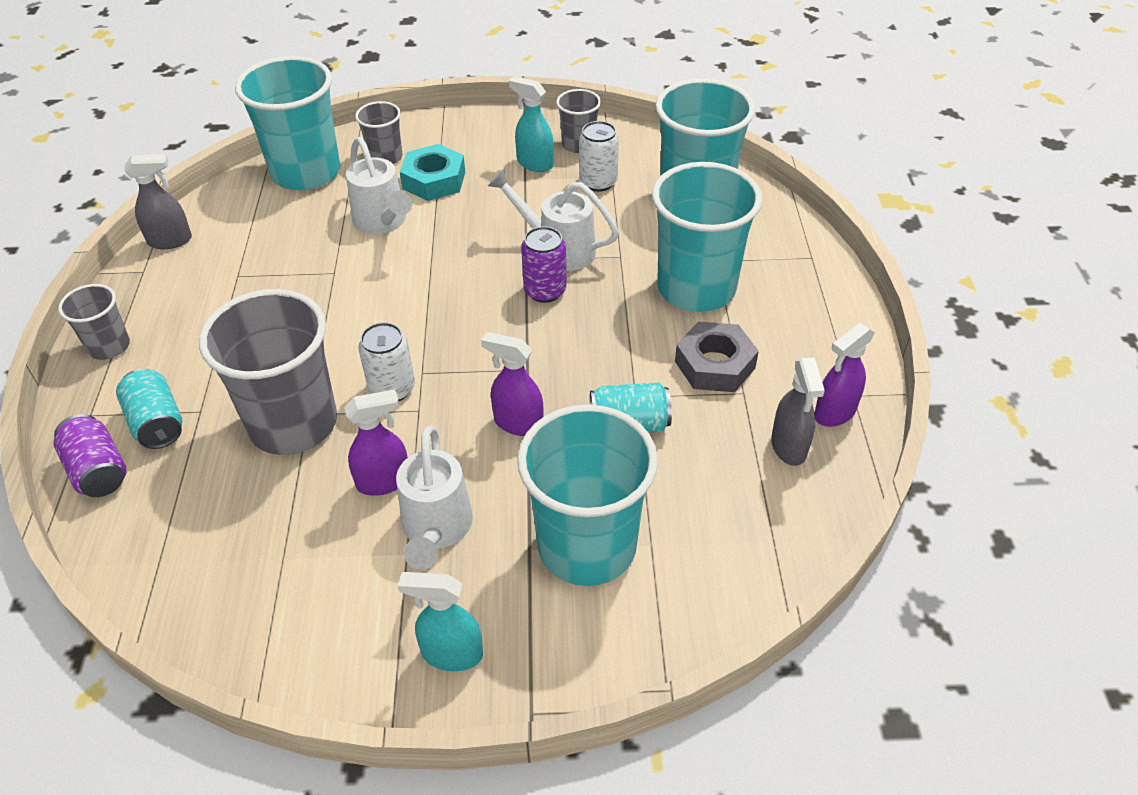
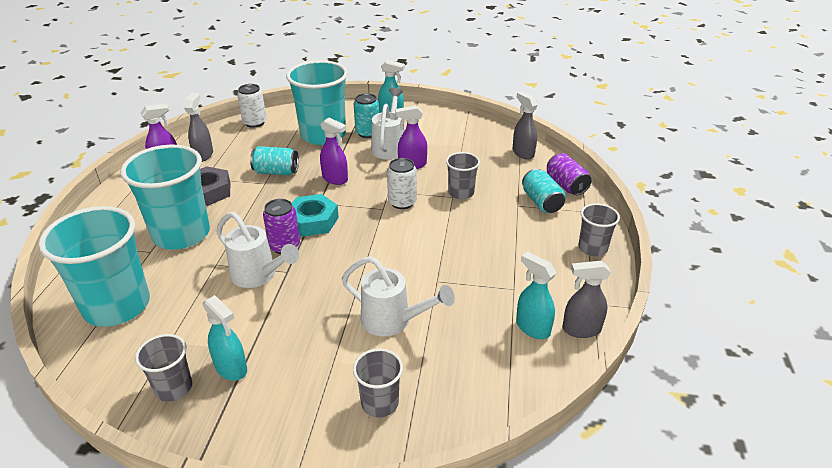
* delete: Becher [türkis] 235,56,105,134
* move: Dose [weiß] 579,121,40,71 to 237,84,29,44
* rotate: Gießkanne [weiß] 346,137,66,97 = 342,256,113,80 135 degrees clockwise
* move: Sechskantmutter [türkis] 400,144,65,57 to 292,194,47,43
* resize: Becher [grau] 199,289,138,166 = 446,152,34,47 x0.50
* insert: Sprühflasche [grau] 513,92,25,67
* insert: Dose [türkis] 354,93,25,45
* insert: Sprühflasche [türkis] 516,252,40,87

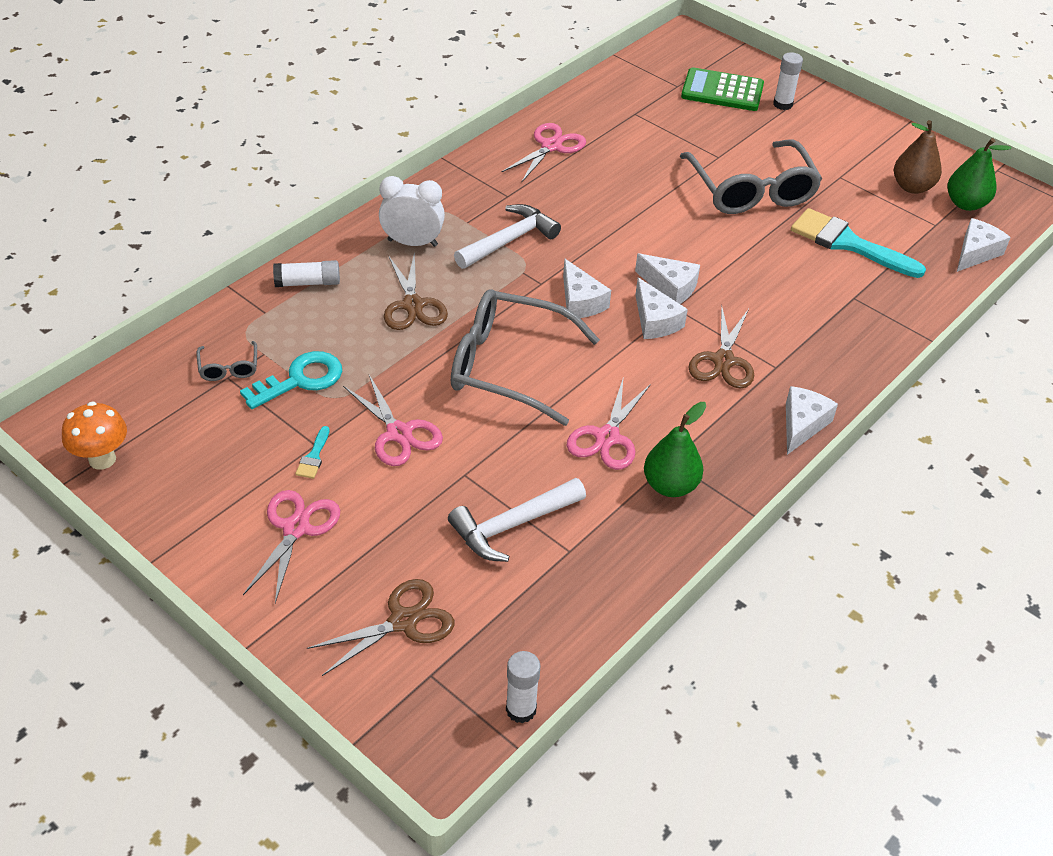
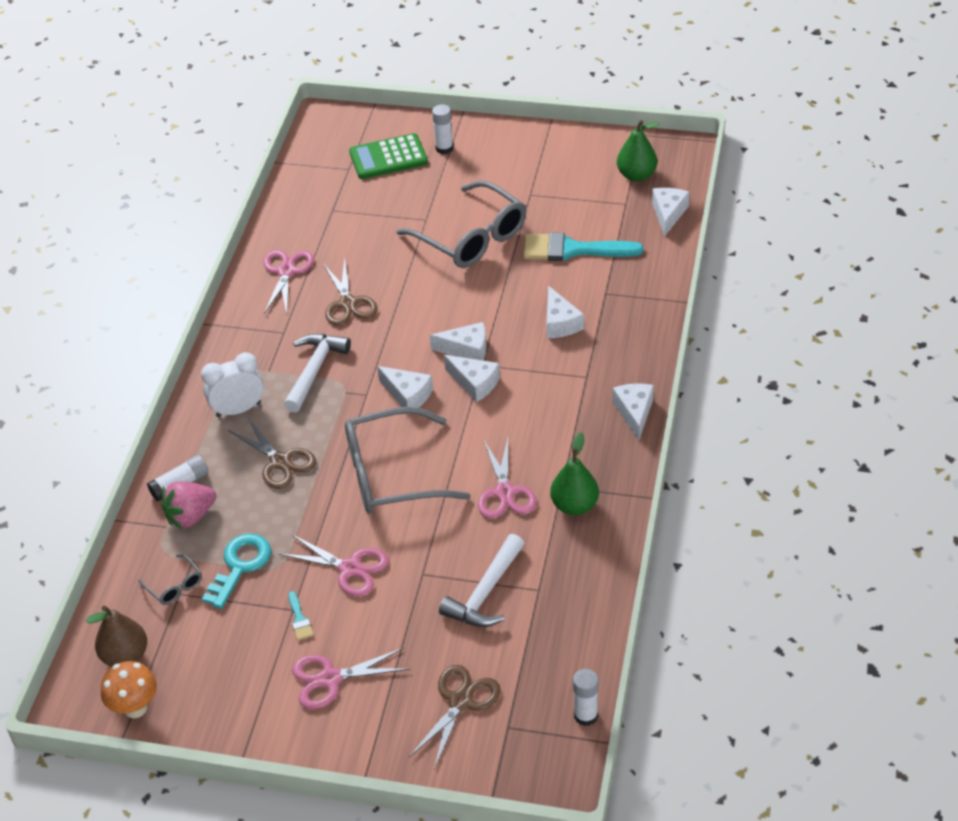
* move: Birne [braun] 894,120,48,74 to 86,606,61,61
* move: Schere [braun] 688,305,66,83 to 323,257,55,69
* rotate: Schere [rosa] 243,490,97,113 = 292,648,117,61 90 degrees counterclockwise
* insert: Käse [weiß] 547,286,37,52
* insert: Erdbeere [rosa] 161,481,55,49

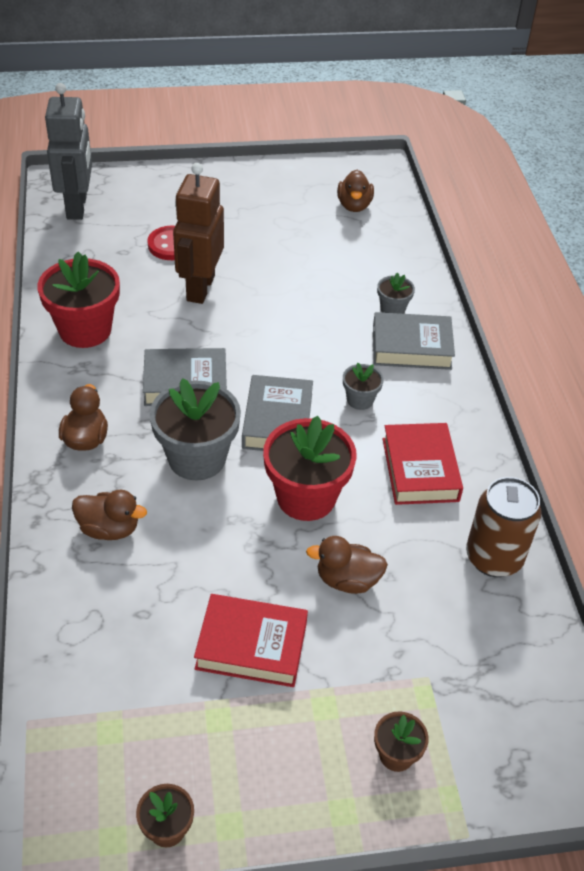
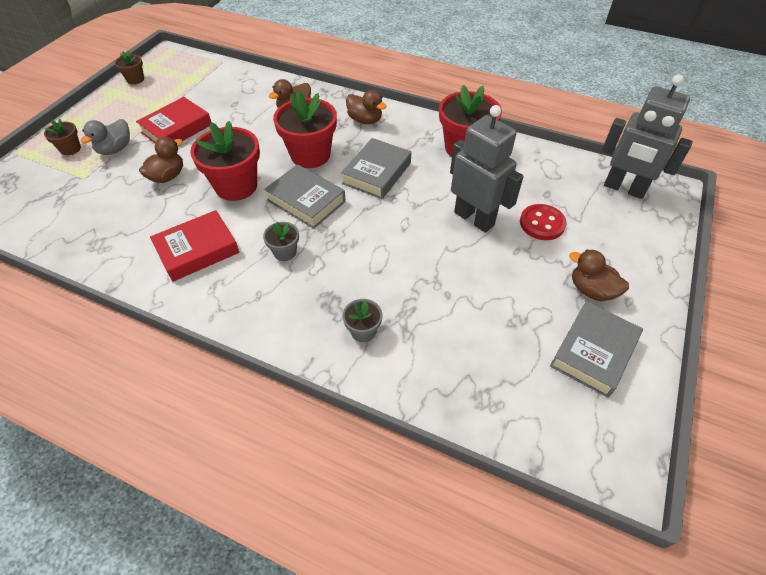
* recolor: Roboter [braun] 173,163,51,141 to Roboter [grau] 450,105,74,128
* move: Ente [braun] 337,170,37,42 to 569,249,60,52
* move: Buch [grau] 373,312,82,58 to 550,301,93,97
* recolor: Blumentopf [grau] 150,378,91,102 to Blumentopf [rot] 273,91,64,77
* rotate: Buch [rot] 383,423,80,82 = 150,210,89,72 60 degrees counterclockwise
* delete: Dose [braun] 466,477,76,100
* insert: Ente [grau] 81,119,49,36

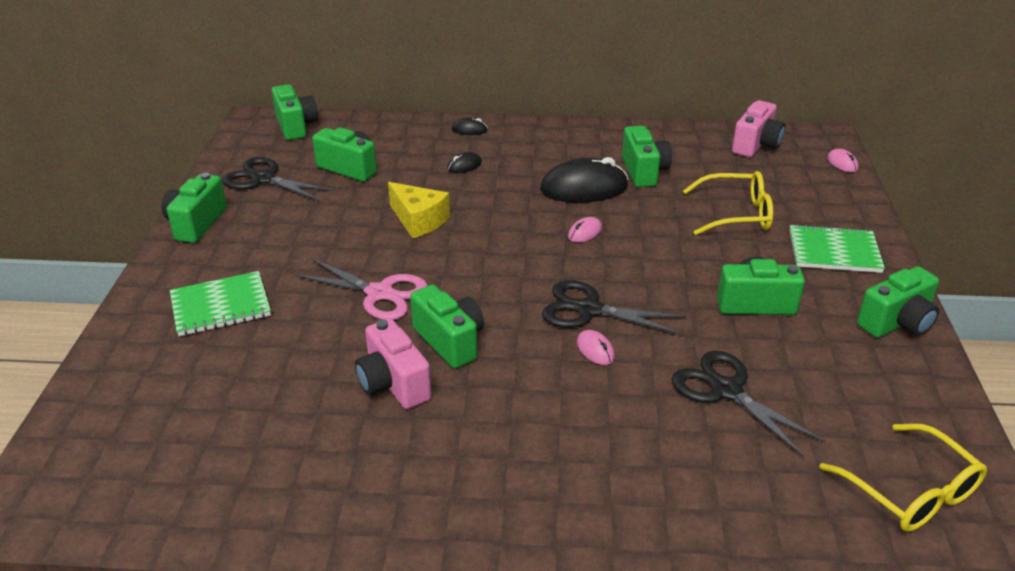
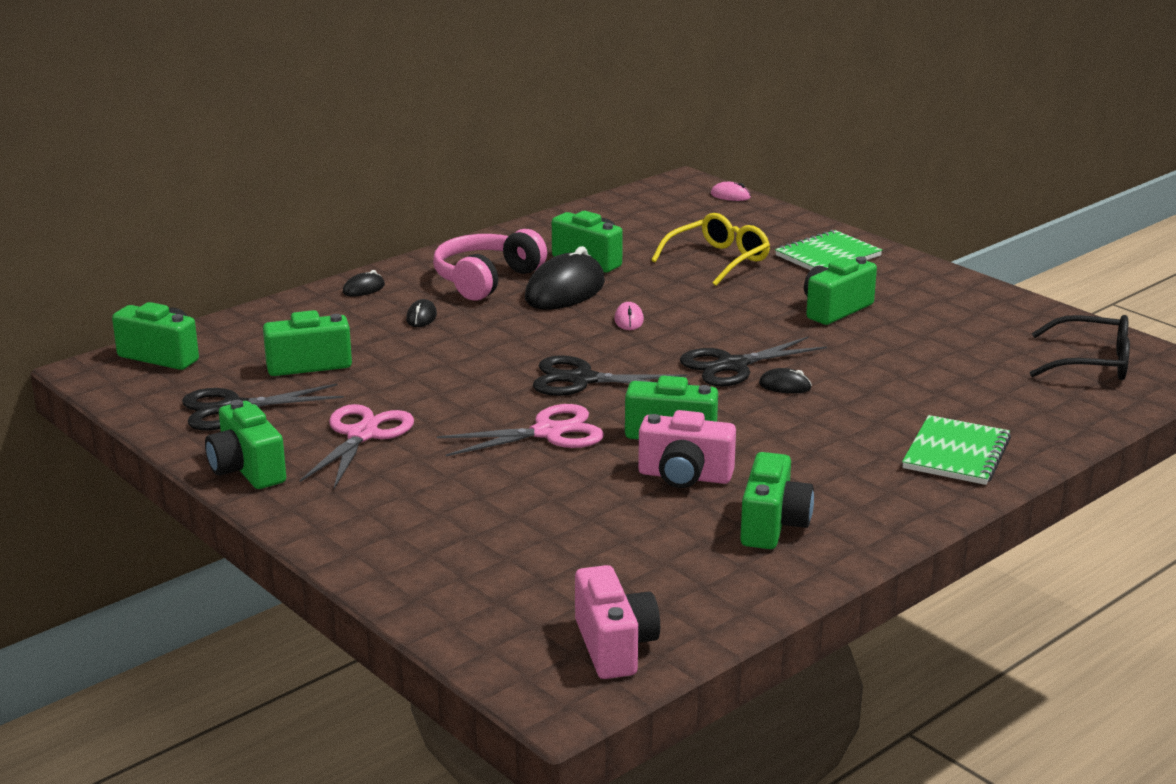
* move: Kamera [rosa] 732,100,53,57 to 575,565,85,114
* delete: Käse [gelb] 388,182,62,56
* move: Kamera [grün] 857,266,82,72 to 740,452,74,97
* move: Notizbuch [grün] 170,271,101,65 to 902,415,109,70
* recolor: Computermaus [rosa] 577,330,38,35 to Computermaus [schwarz] 759,368,53,26
* move: Schere [schwarz] 671,350,155,108 to 533,355,154,41
* recolor: Brille [gelb] 819,423,168,109 to Brille [schwarz] 1030,315,100,65
* insert: Kopfhörer [rosa] 433,229,114,72
* insert: Schere [rosa] 299,404,115,85

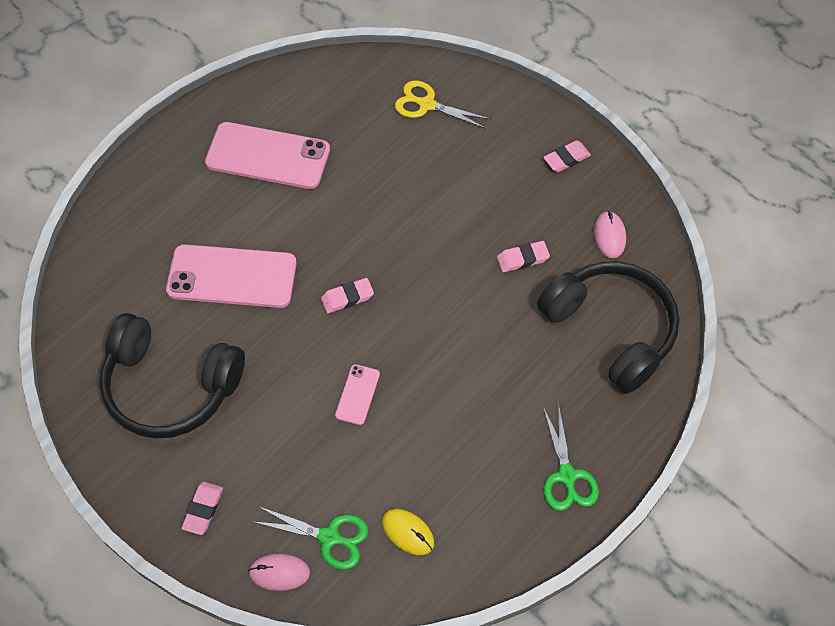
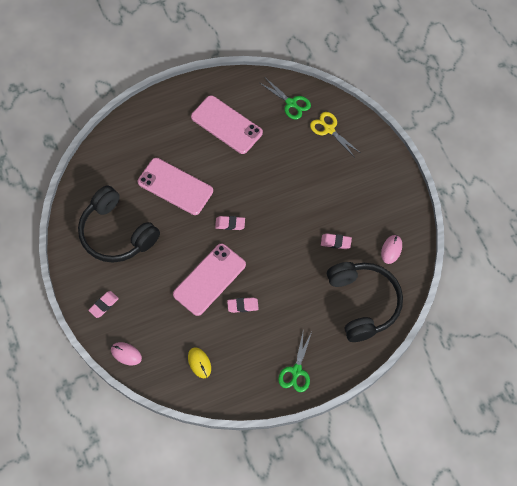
* move: Radiergummi [rosa] 543,140,48,32 to 227,297,32,16
* resize: Handy [rosa] 335,364,45,61 = 173,244,73,72 x2.13
* move: Schere [grün] 254,506,115,63 to 260,79,51,40

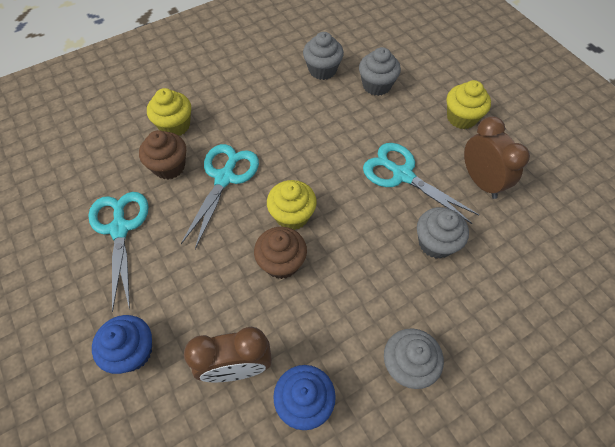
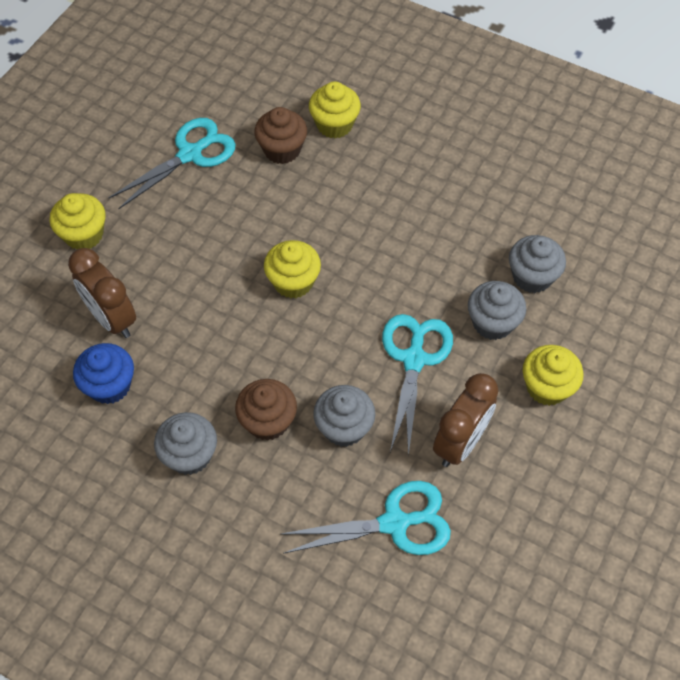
* move: Muffin [grau] 303,32,41,48 to 468,281,58,59
* move: Schere [türkis] 181,144,78,105 to 281,481,170,74
* move: Muffin [braun] 254,227,53,52 to 235,379,62,62
* recolor: Muffin [blau] 92,315,60,59 to Muffin [gelb] 50,193,56,57

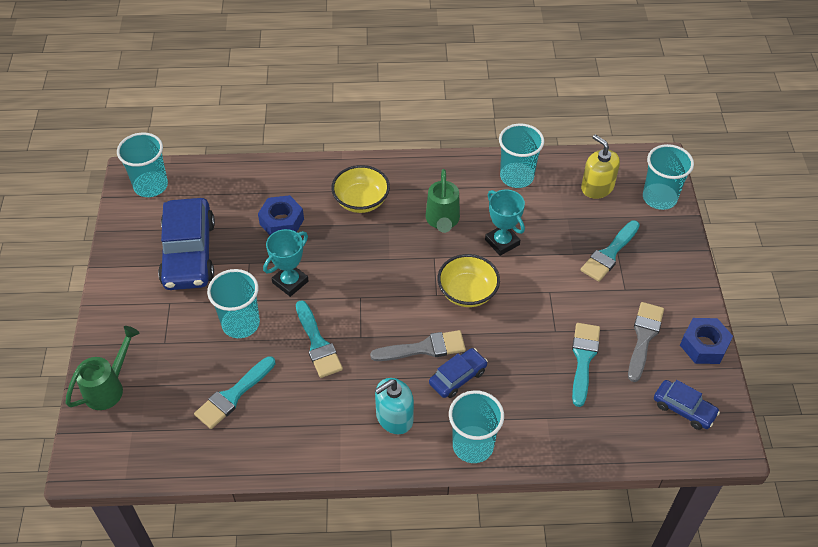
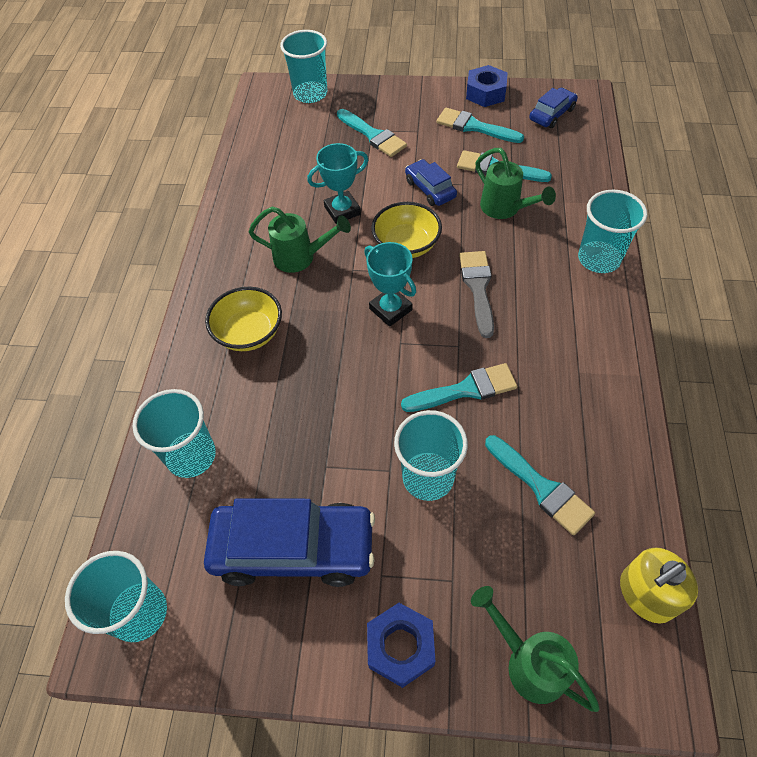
* move: Becher [türkis] 499,124,45,64 to 132,389,84,89
* move: Seifenspender [gelb] 581,134,39,65 to 620,547,78,76
* move: Sechskantmutter [blau] 258,195,46,40 to 367,603,68,85
* move: Pokal [türkis] 263,229,46,68 to 364,242,52,85
* recolor: Pinsel [grau] 628,302,36,80 to Pinsel [türkis] 437,108,87,35
* move: Auto [blau] 429,348,59,50 to 405,159,52,47
* delete: Seifenspender [türkis] 375,378,39,56
* insert: Gießkanne [grün] 476,148,80,71

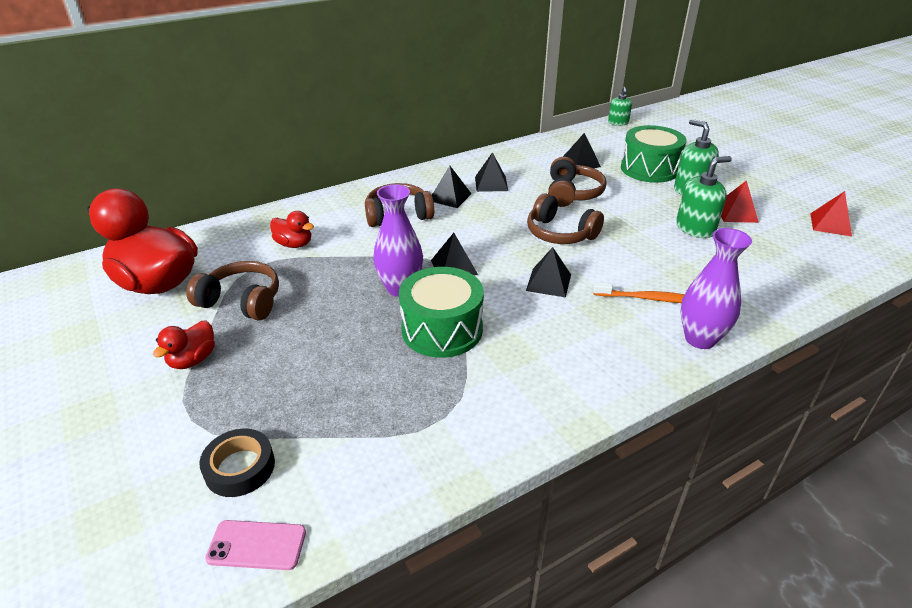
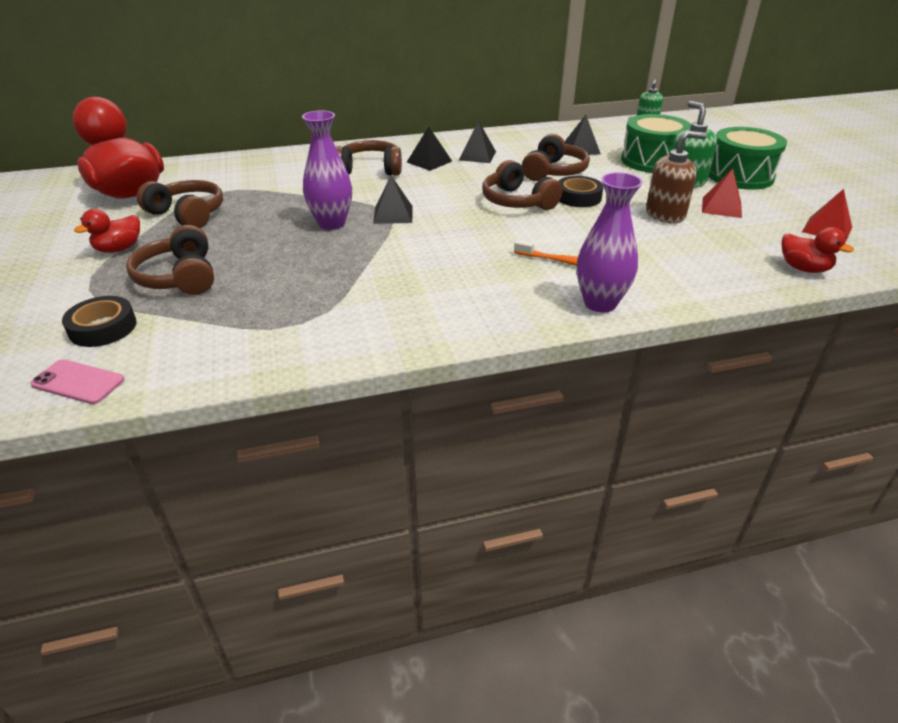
* recolor: Seifenspender [grün] 676,156,56,82 to Seifenspender [braun] 646,131,61,92
* move: Ente [rot] 270,211,44,37 to 781,227,73,46
* delete: Pyramide [schwarz] 526,247,45,50
* move: Trommel [grün] 399,267,85,91 to 709,127,78,63
* insert: Klebeband [schwarz] 559,176,45,31
* insert: Kopfhörer [braun] 126,225,88,70

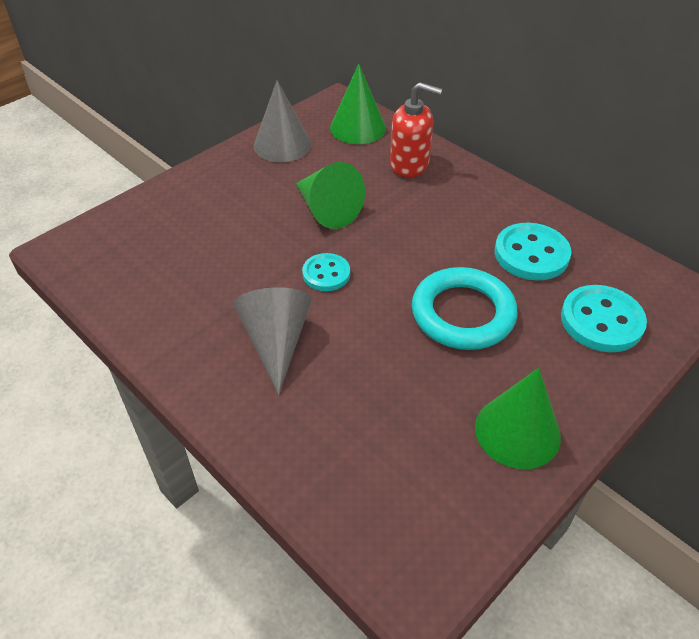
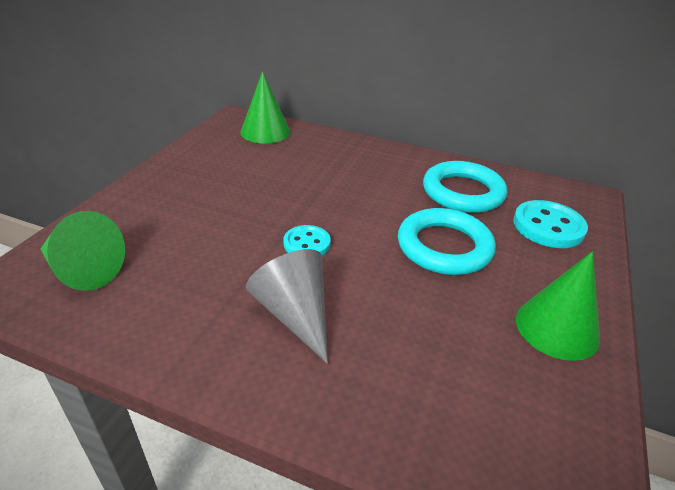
* delete: Kegel [grau] 254,80,57,82
* delete: Seifenspender [rot] 390,82,52,96
* move: Kegel [grün] 296,162,69,67 to 41,211,84,80
* replace: Knopf [türkis] 495,223,76,58 to Ring [türkis] 423,161,84,52

